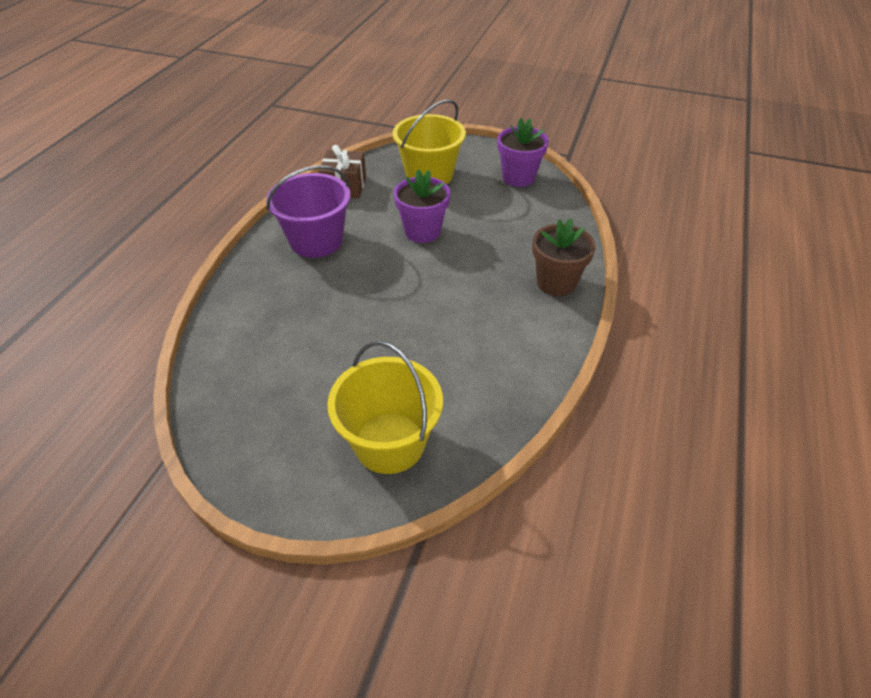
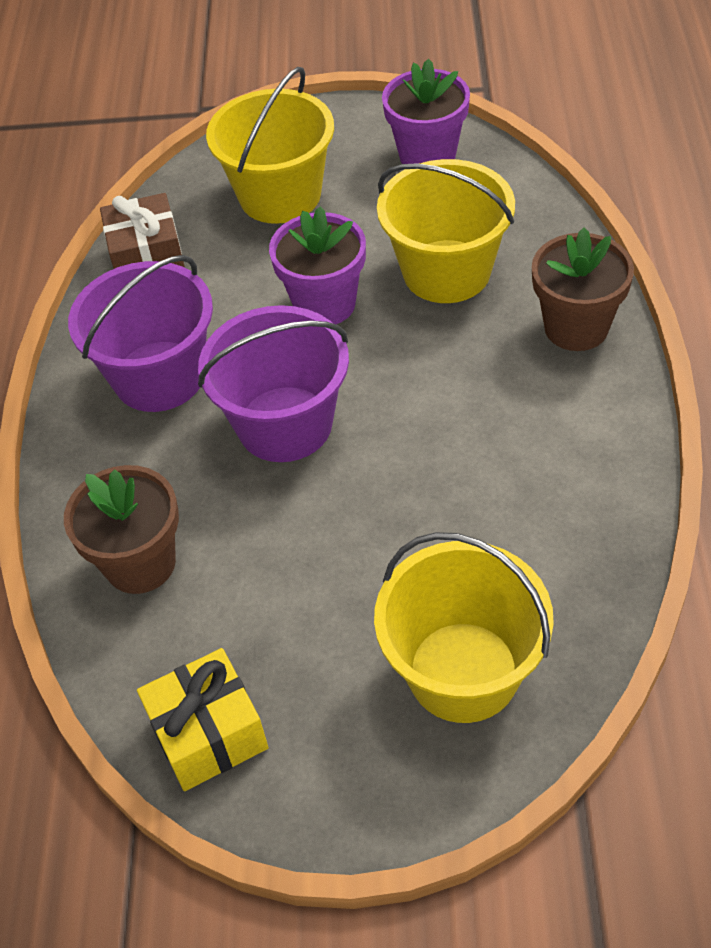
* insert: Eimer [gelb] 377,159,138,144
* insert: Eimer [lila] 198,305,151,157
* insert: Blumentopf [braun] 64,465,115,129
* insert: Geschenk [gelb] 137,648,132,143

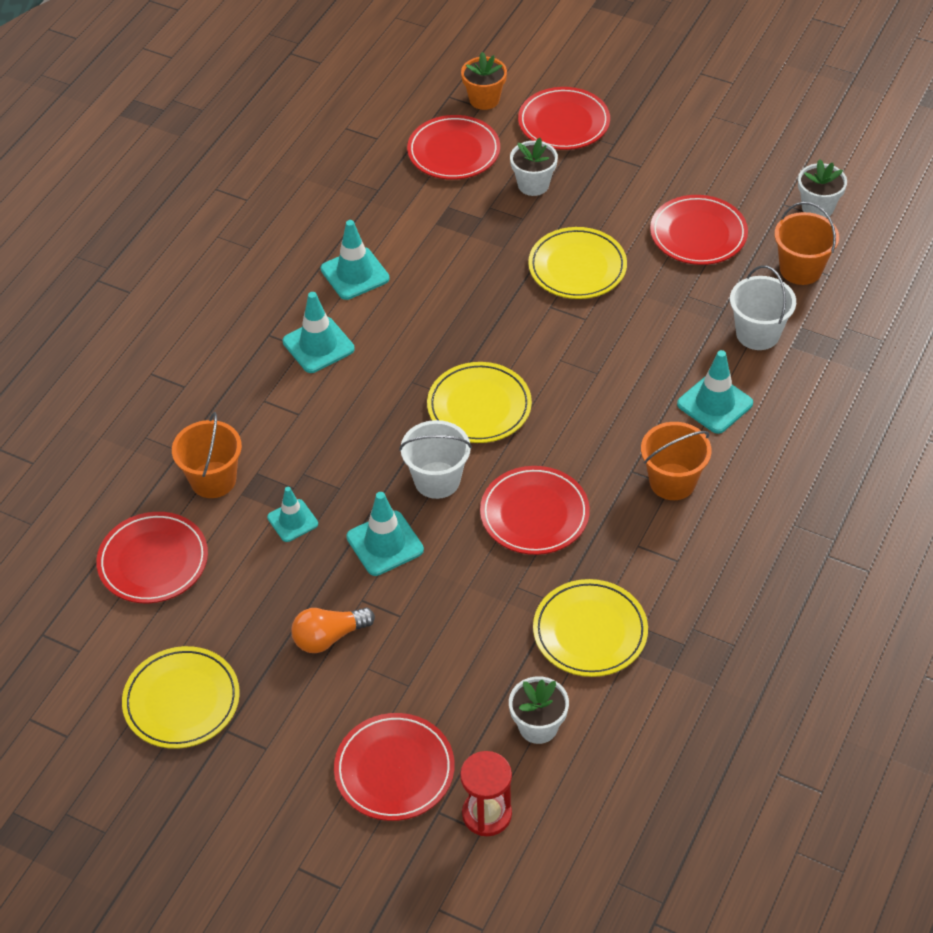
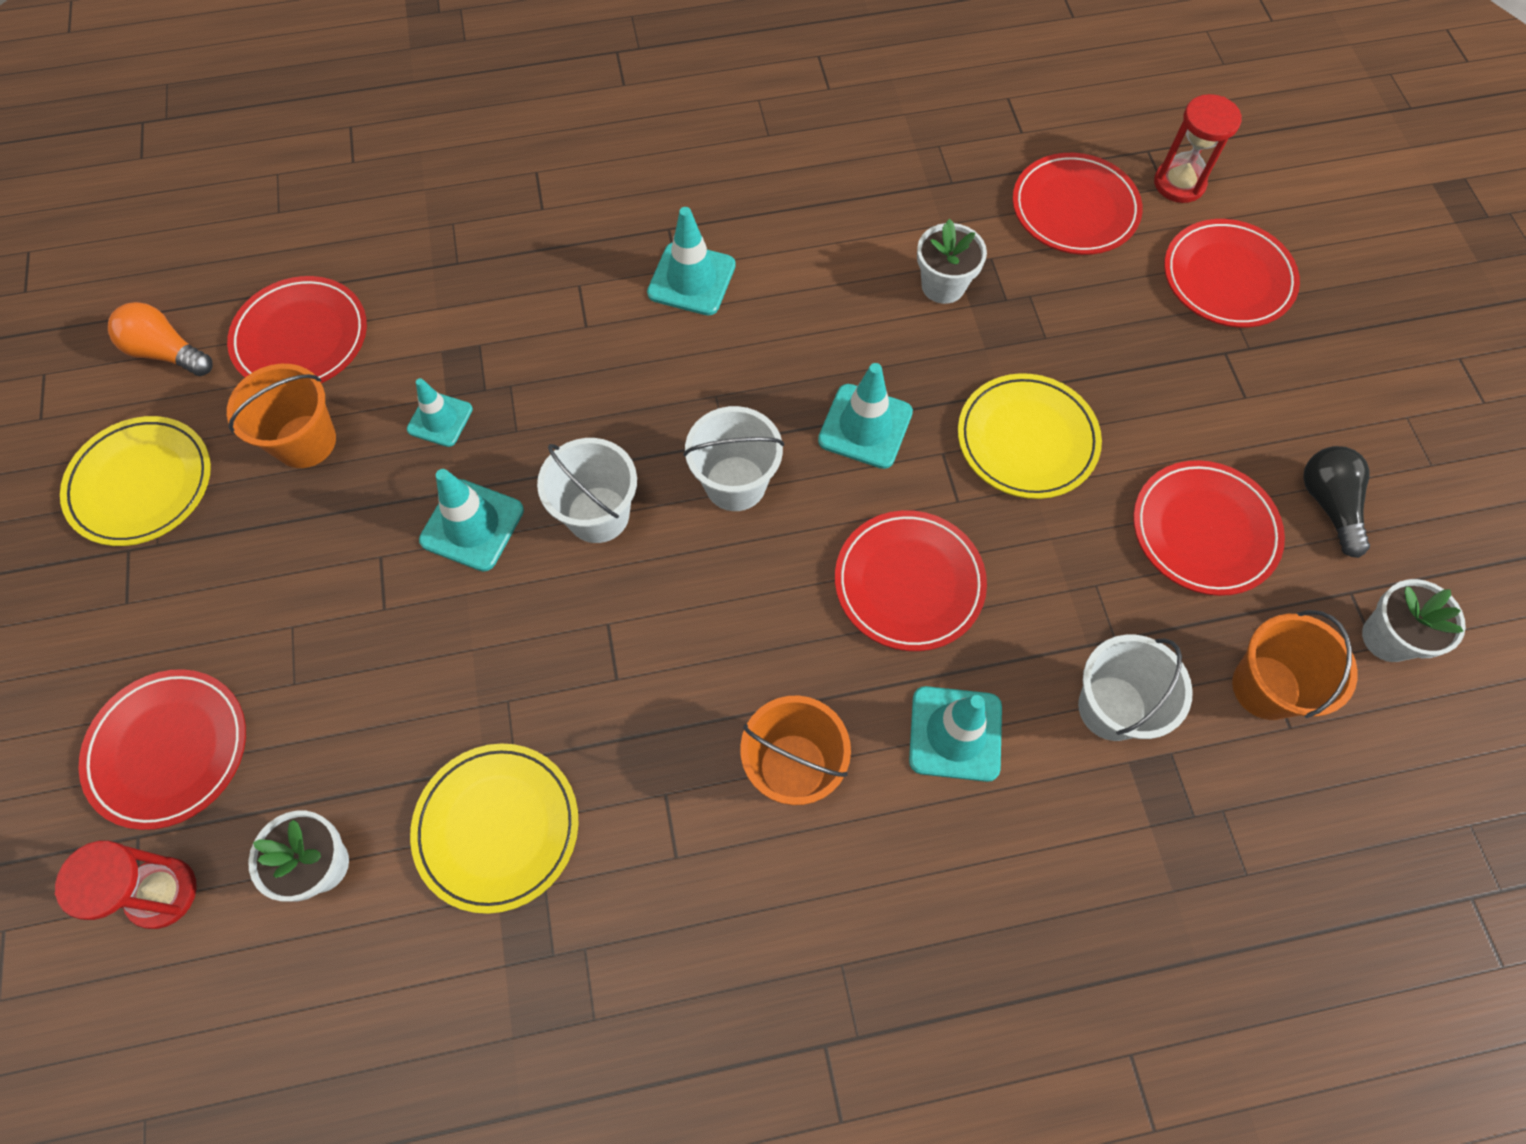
* replace: Blumentopf [orange] 461,52,46,58 to Sanduhr [rot] 1154,94,88,109
* move: Blumentopf [weiß] 510,138,48,58 to 917,219,70,85
* move: Leitkegel [türkis] 321,220,68,80 to 818,363,95,106
* replace: Teller [gelb] 427,362,105,81 to Eimer [weiß] 683,406,101,105
* move: Eimer [orange] 172,412,70,86 to 227,364,109,104
* move: Teller [rot] 480,466,110,89 to 835,510,152,141
* move: Glühbirne [orange] 291,607,84,46 to 108,302,105,74
* insert: Glühbirne [schwarz] 1303,446,67,112

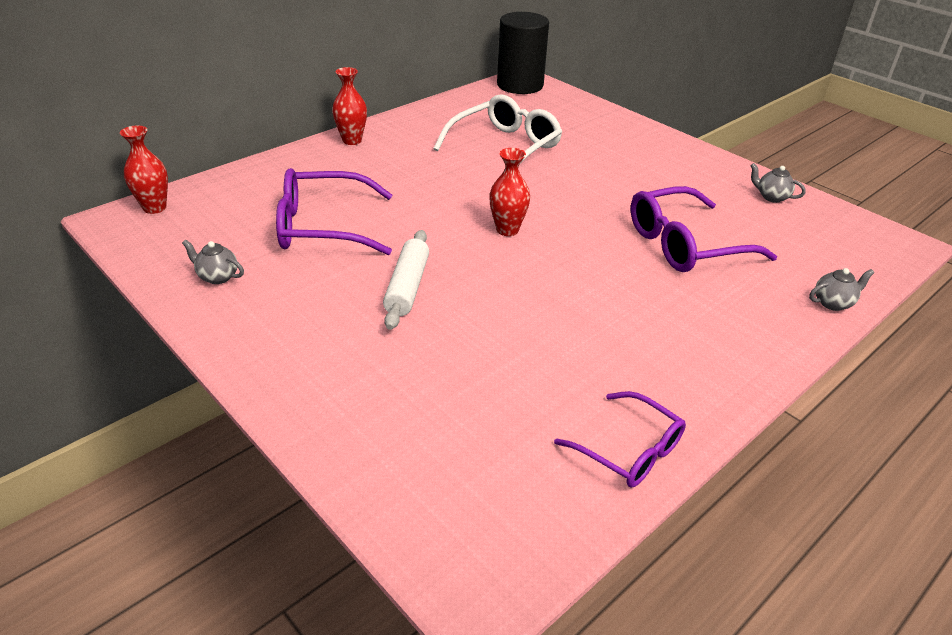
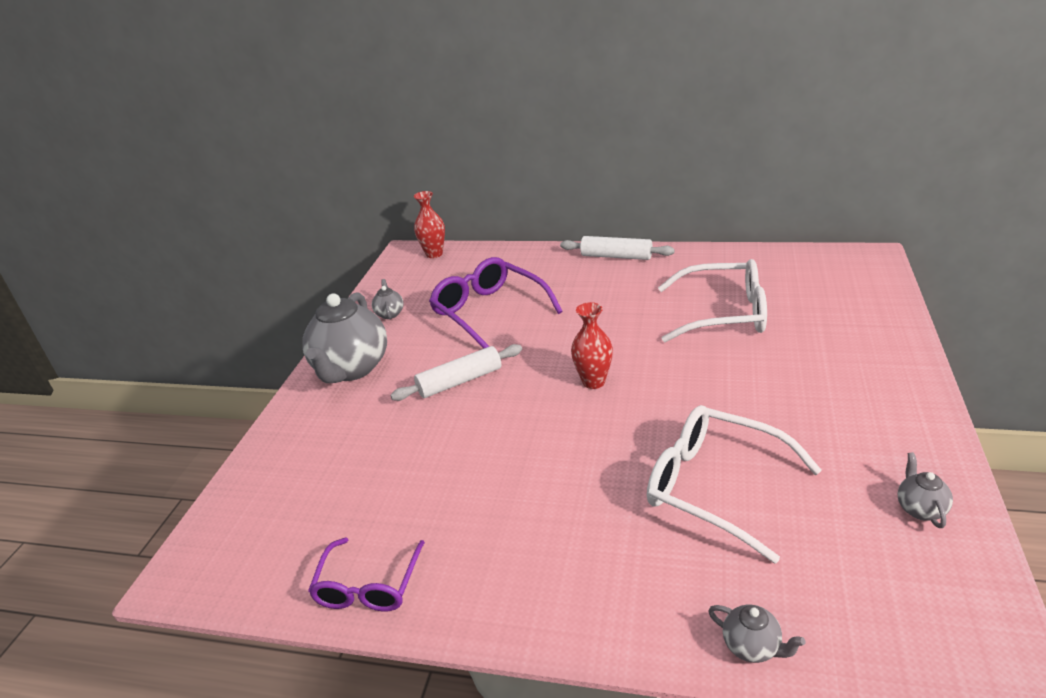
* delete: Vollzylinder [schwarz] 497,12,52,82
* replace: Vase [rot] 332,67,35,78 to Nudelholz [weiß] 560,236,115,24
* recolor: Brille [lila] 631,186,146,86 to Brille [weiß] 647,405,175,159
* insert: Teekanne [grau] 302,292,85,91

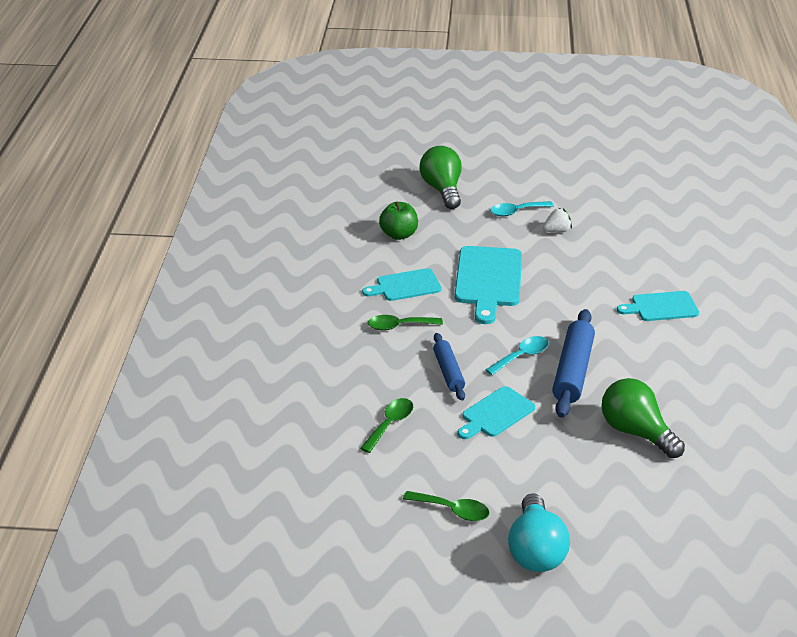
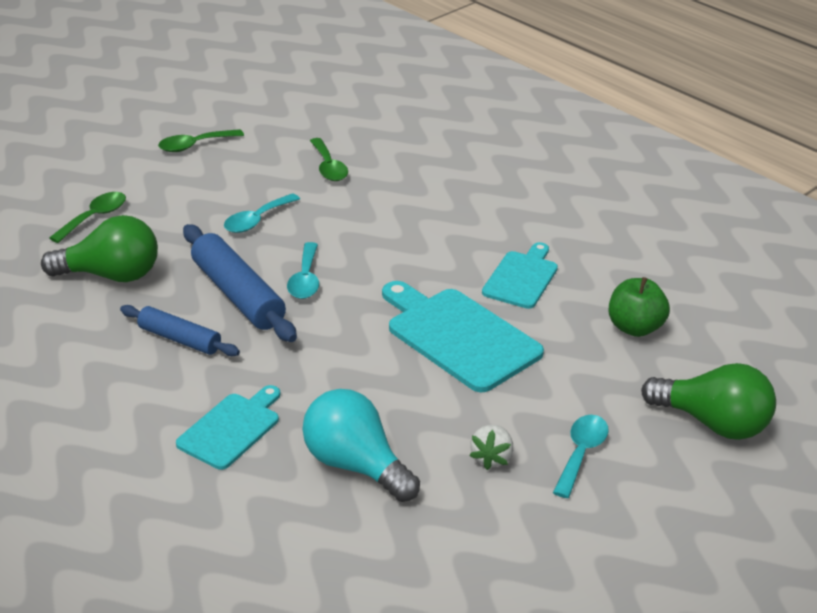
* move: Löffel [grün] 368,315,75,15 to 49,192,77,51
* move: Nudelholz [blau] 433,333,32,68 to 120,305,120,51
* replace: Schneidebrett [türkis] 458,386,77,53 to Löffel [türkis] 224,193,76,40
* move: Glühbirne [türkis] 508,493,62,79 to 302,389,118,113

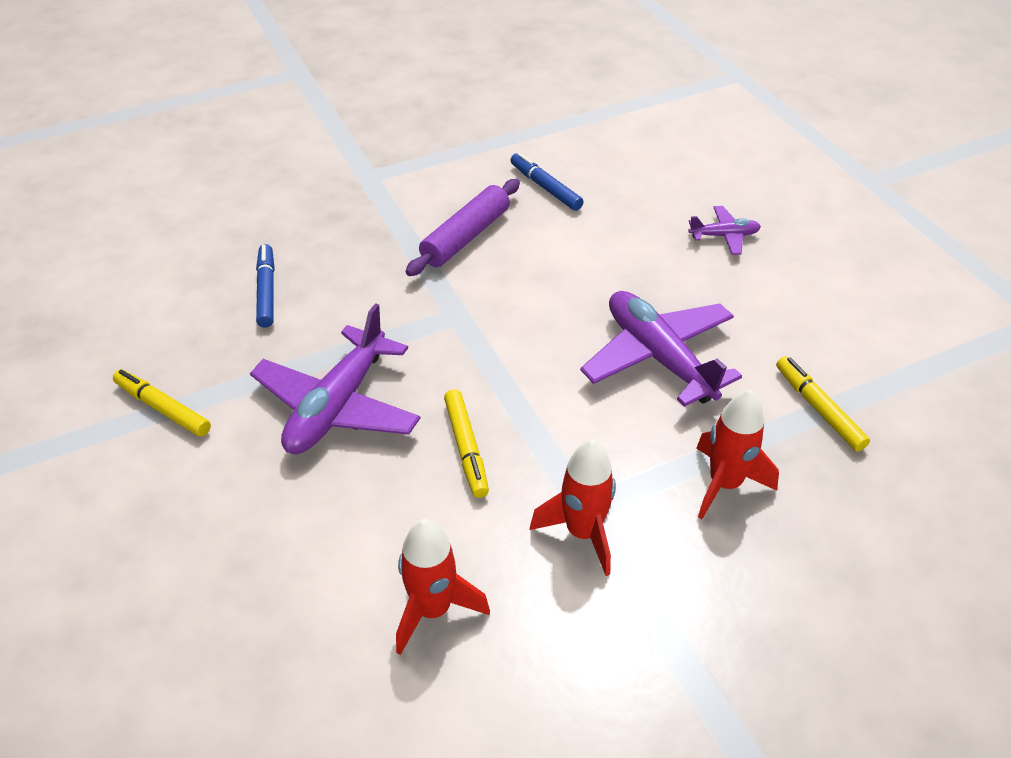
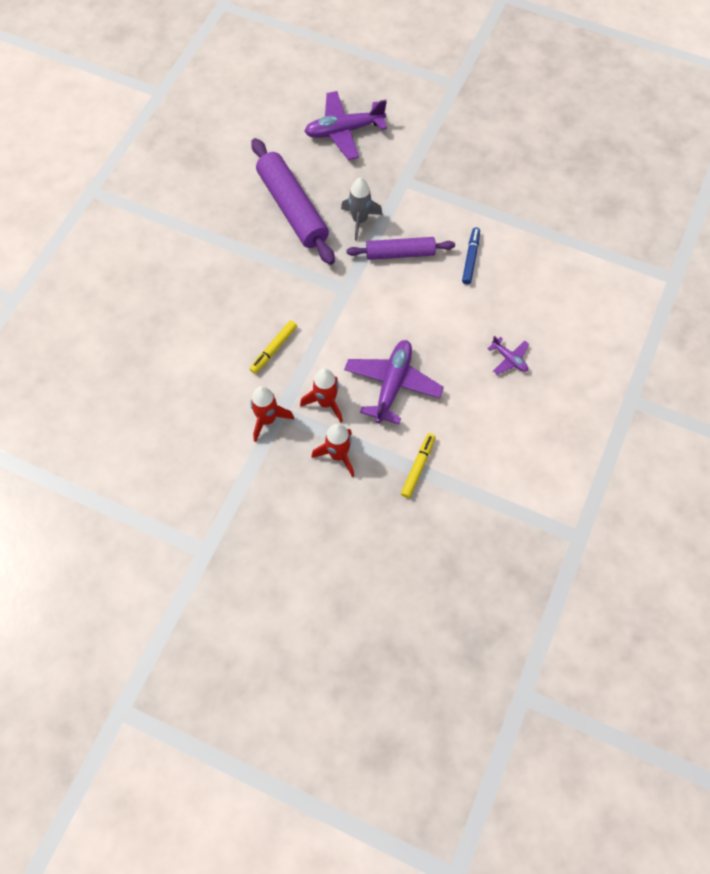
* replace: Filzstift [blau] 256,244,19,84 to Nudelholz [lila] 251,138,84,127
* move: Flugzeug [lila] 250,303,171,151 to 304,91,83,69
* delete: Filzstift [gelb] 113,370,98,67
* move: Rakete [rot] 396,519,94,136 to 300,368,43,55
* insert: Rakete [grau] 341,177,42,64

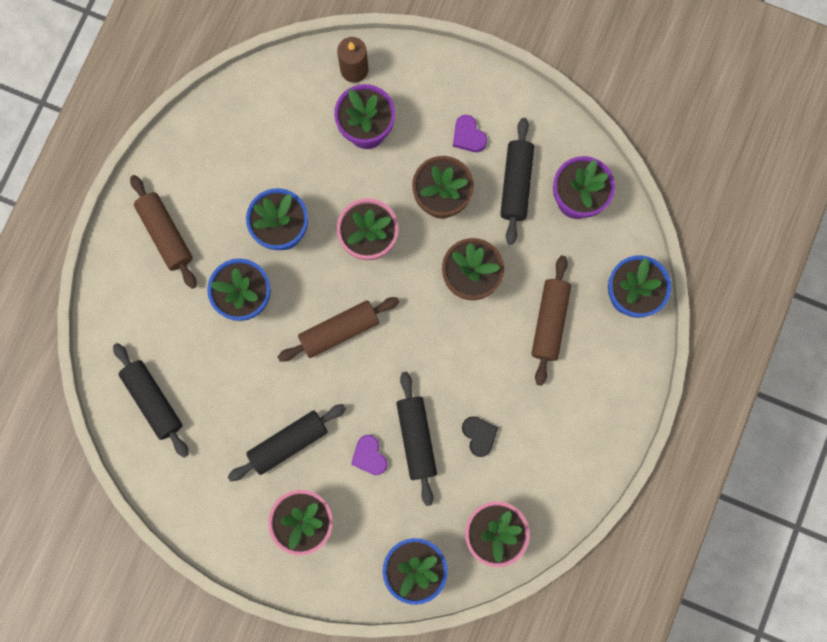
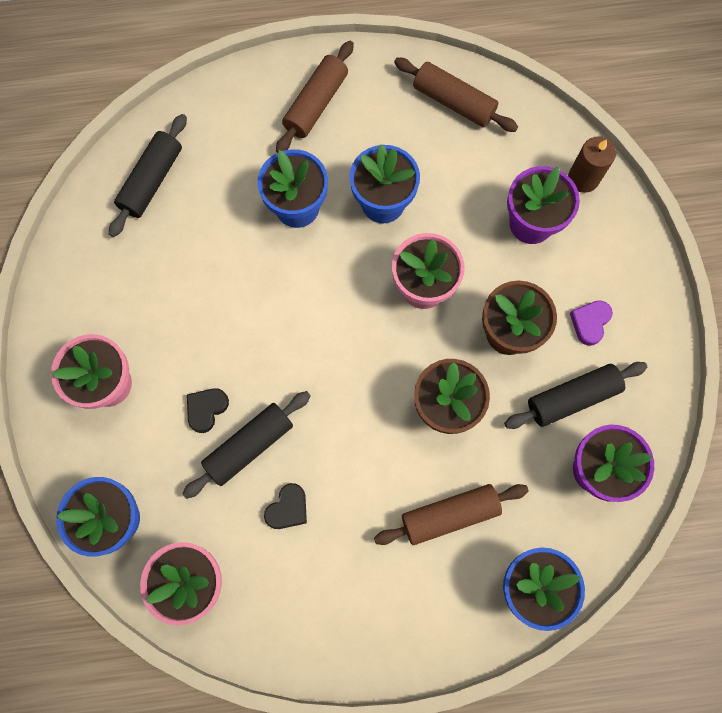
* move: Nudelholz [braun] 278,297,121,65 to 394,58,124,74
* delete: Nudelholz [schwarz] 228,404,118,77
* recolor: Herz [lila] 351,435,36,40 to Herz [schwarz] 187,388,42,45

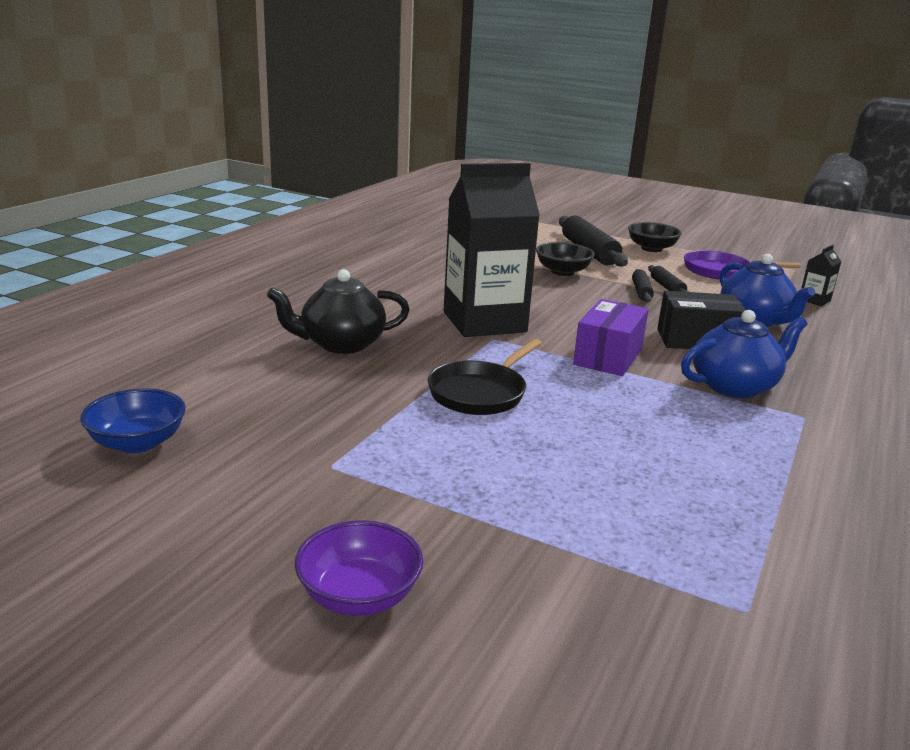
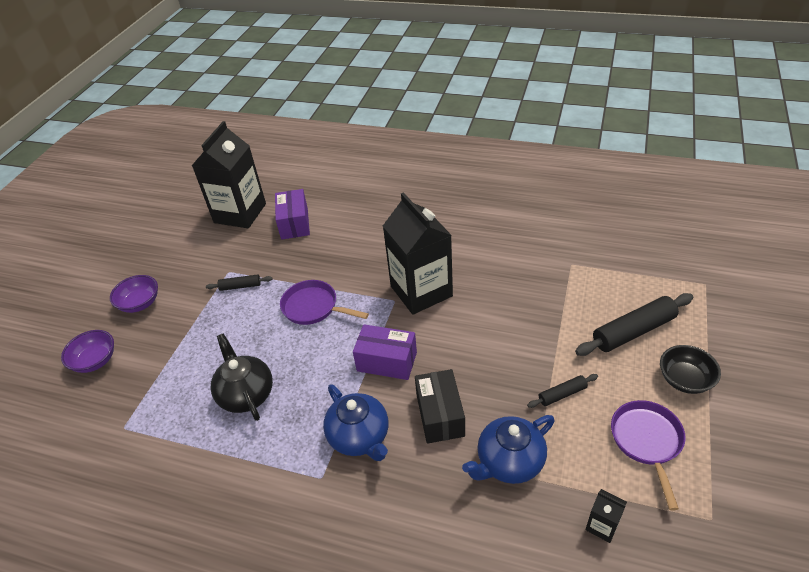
* delete: Schüssel [schwarz] 536,242,59,34
* move: Teekanne [schwarz] 267,269,143,85 to 211,333,62,88
* move: Nudelholz [schwarz] 632,269,22,33 to 206,274,67,17
* recolor: Pfanne [schwarz] 428,339,114,76 to Pfanne [lila] 280,280,89,45
* replace: Schüssel [blau] 80,388,106,65 to Getränkekarton [schwarz] 192,121,74,107
* insert: Schachtel [lila] 275,189,35,51
* insert: Schüssel [lila] 61,330,53,43

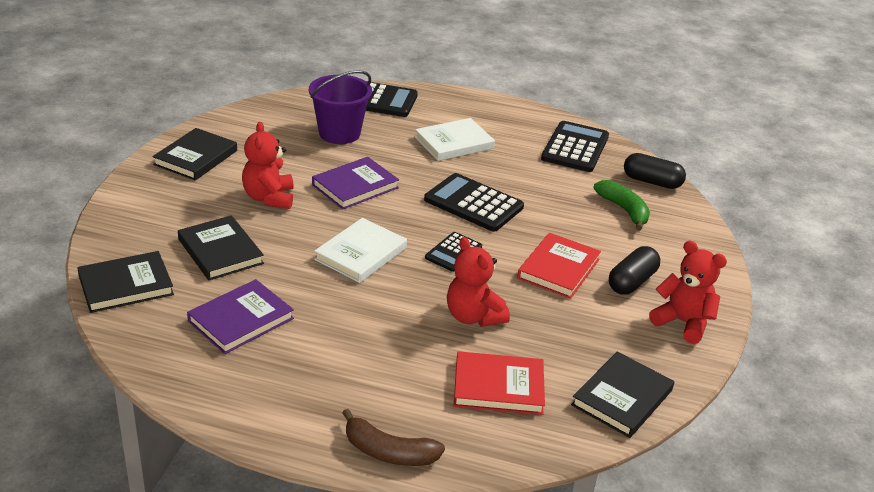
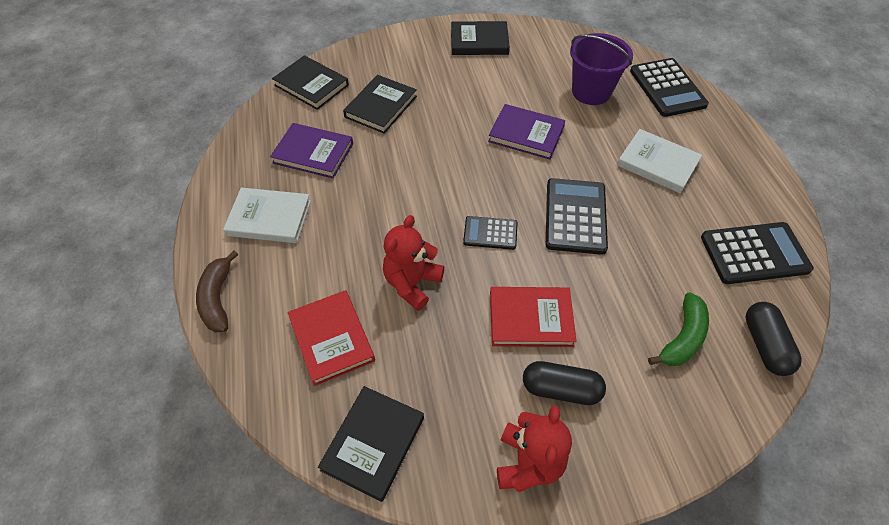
* delete: Teddybär [rot] 242,122,52,87
* move: Buch [weiß] 314,218,93,65 to 223,187,88,56
* rotate: Buch [schwarz] 571,352,103,86 = 318,386,106,116 75 degrees counterclockwise

